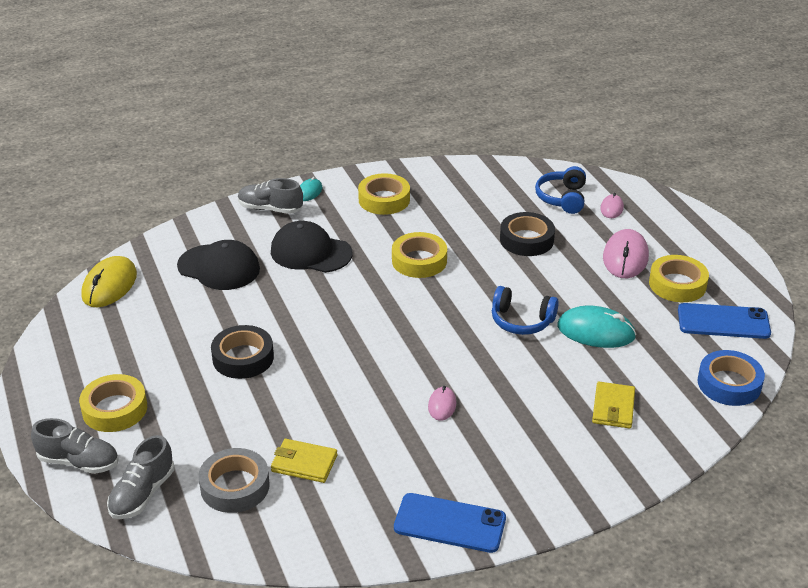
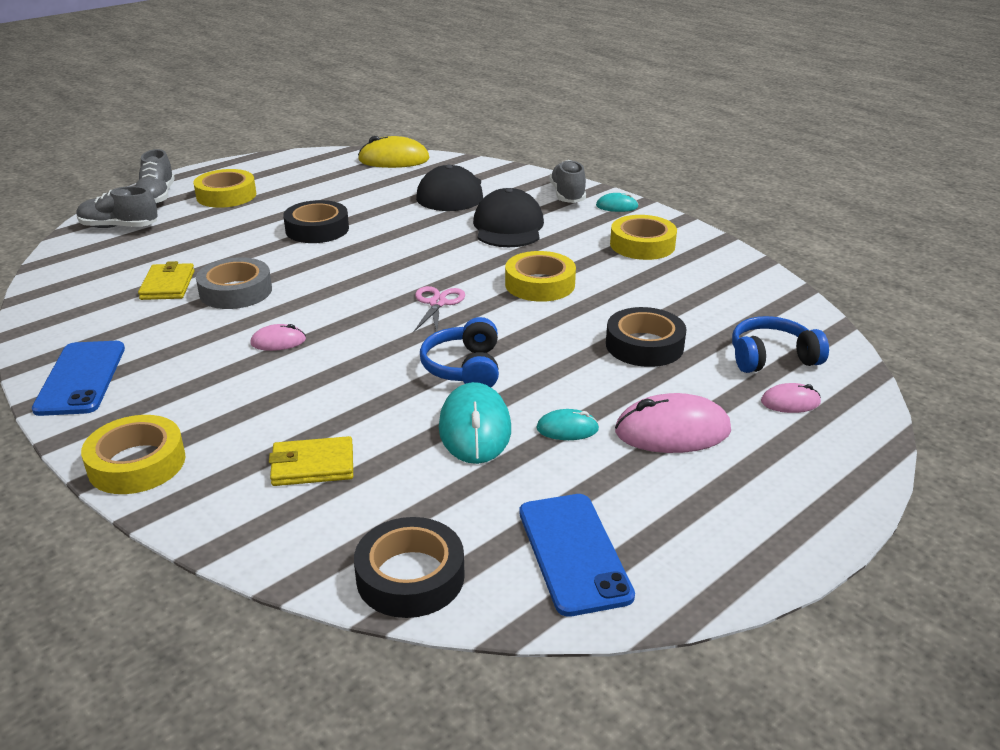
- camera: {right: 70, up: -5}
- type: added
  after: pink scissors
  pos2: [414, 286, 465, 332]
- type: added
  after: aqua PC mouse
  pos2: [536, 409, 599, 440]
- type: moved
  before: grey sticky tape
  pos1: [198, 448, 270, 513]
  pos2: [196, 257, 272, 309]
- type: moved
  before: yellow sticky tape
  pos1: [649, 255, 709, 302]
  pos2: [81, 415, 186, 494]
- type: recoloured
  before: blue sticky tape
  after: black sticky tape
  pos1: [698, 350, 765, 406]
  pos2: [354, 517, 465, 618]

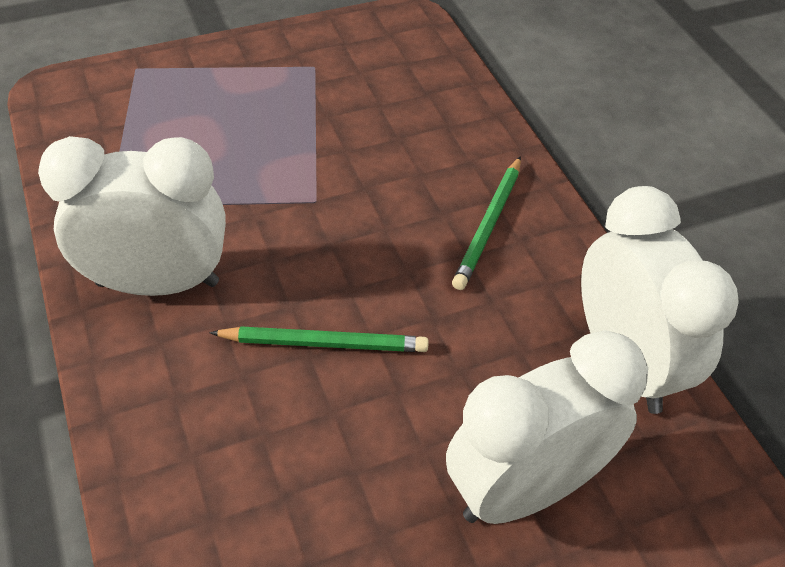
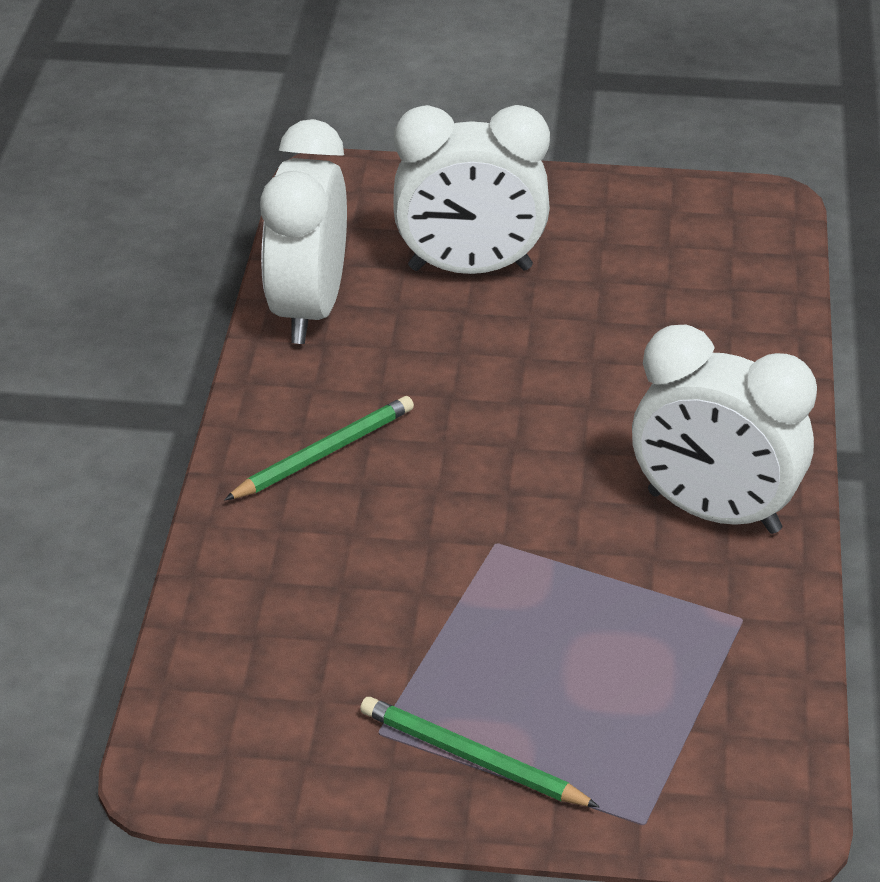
- camera: {right: -150, up: -10}
- type: moved
  before: leaf-green lead pencil
  pos1: [209, 326, 429, 352]
  pos2: [360, 697, 599, 807]

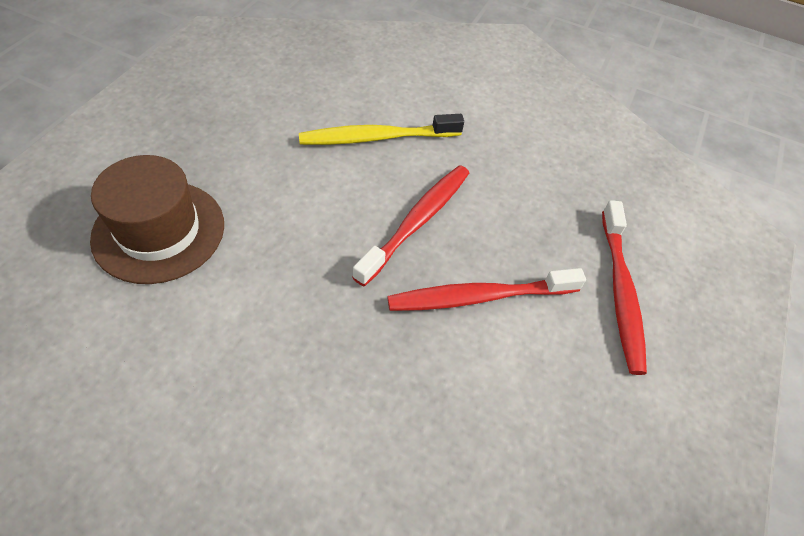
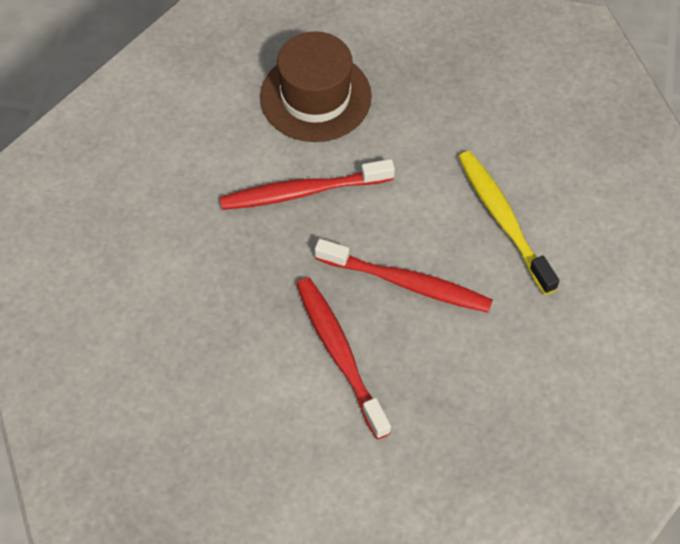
- camera: {right: 80, up: 5}
- type: moved
  before: scarlet tooth brush
  pos1: [602, 200, 647, 375]
  pos2: [220, 159, 395, 210]

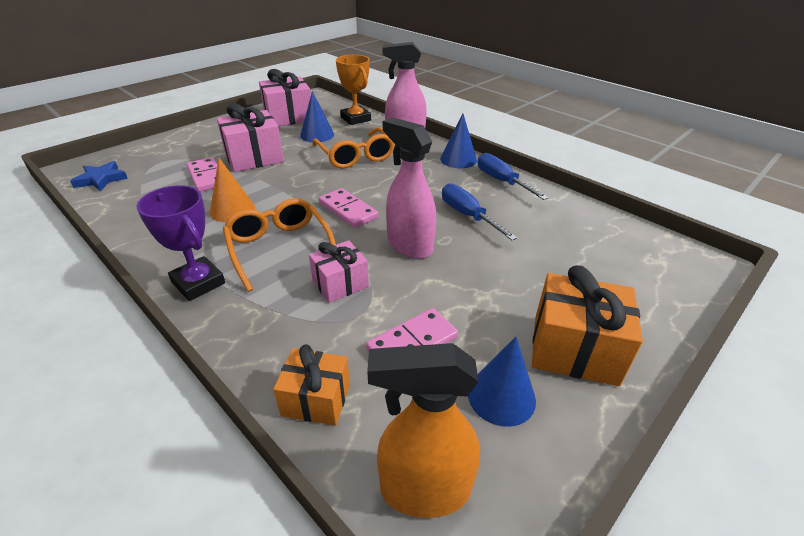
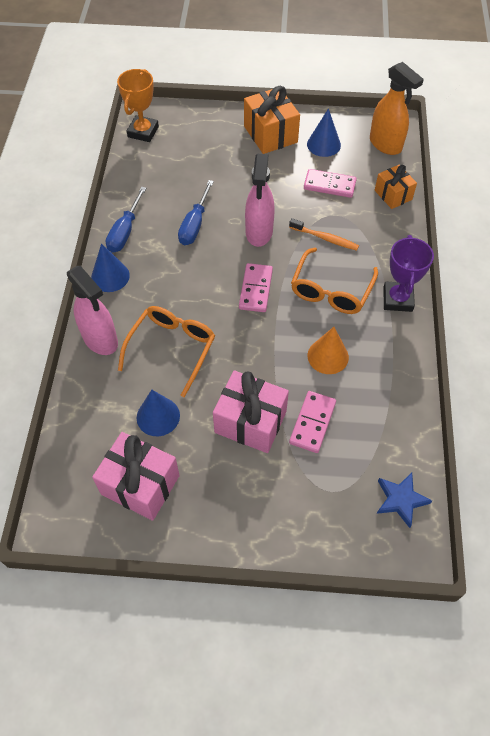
- camera: {right: -130, up: 20}
- type: moved
  before: orange prize cup
  pos1: [336, 55, 371, 125]
  pos2: [117, 69, 159, 142]
- type: replaced
  before: pink present
  after: orange tooth brush
  pos1: [309, 240, 369, 303]
  pos2: [289, 218, 359, 251]

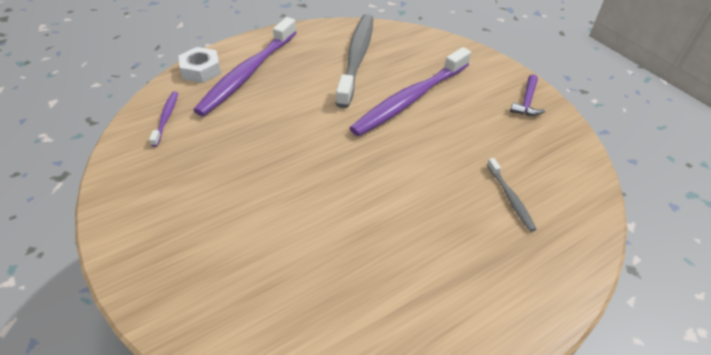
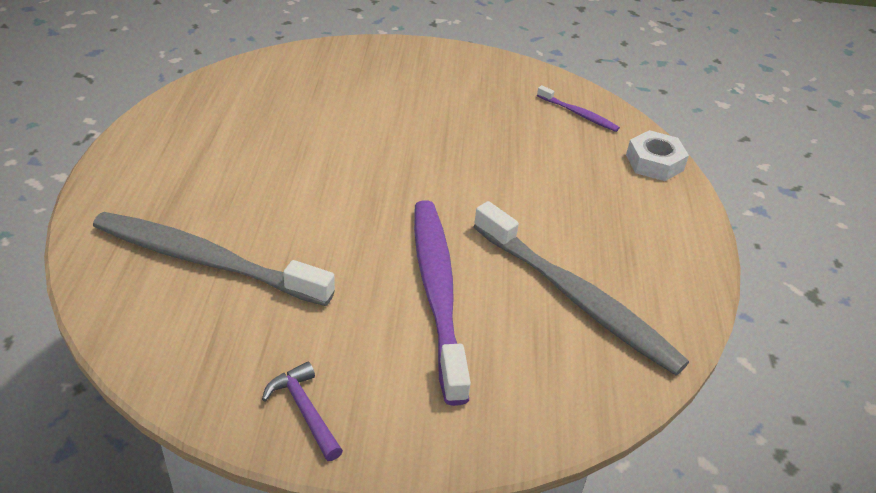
- camera: {right: 125, up: -5}
- type: removed
  before: violet tooth brush
  pos1: [193, 17, 297, 116]
- type: resized
  before: grey tooth brush
  pos1: [487, 158, 537, 232]
  pos2: [93, 212, 335, 306]
  scale: 2.21

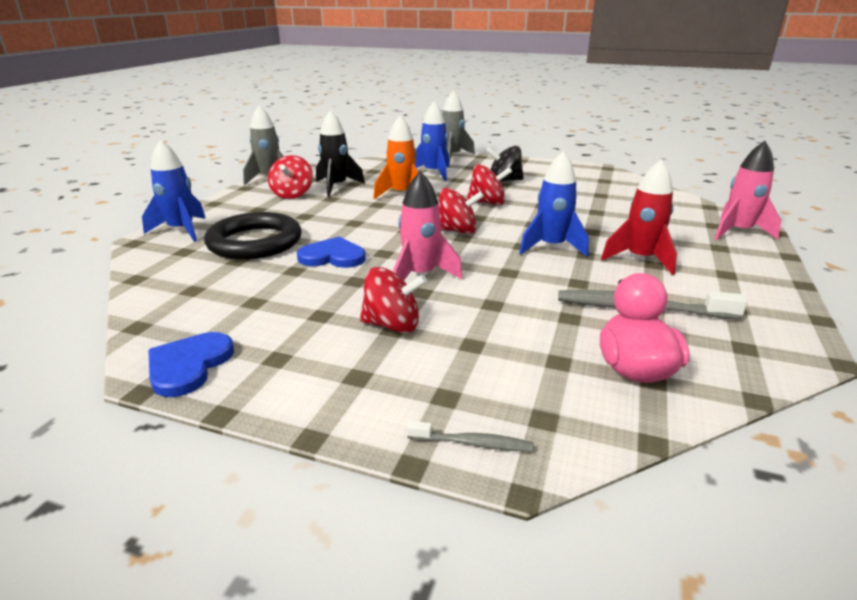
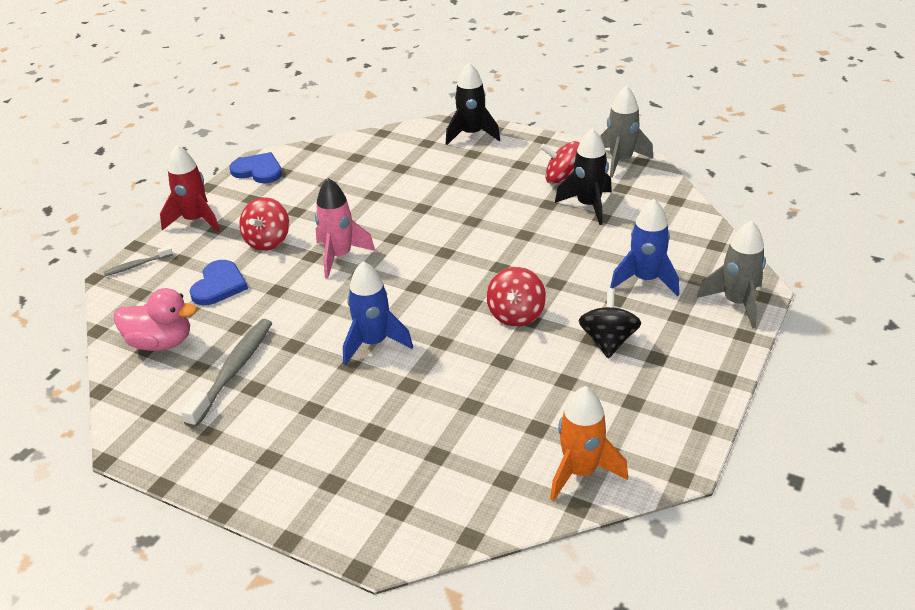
- camera: {right: 100, up: 10}
- type: removed
  before: black torus
  pos1: [204, 212, 301, 260]
- type: removed
  before: scarlet spinning top
  pos1: [438, 188, 484, 234]
- type: removed
  before: pink spaceship
  pos1: [714, 141, 781, 240]
- type: moved
  before: blue heart
  pos1: [297, 237, 366, 268]
  pos2: [189, 260, 248, 305]
- type: moved
  before: orange spaceship
  pos1: [373, 116, 419, 199]
  pos2: [550, 386, 628, 501]
- type: moved
  before: scarlet spaceship
  pos1: [601, 160, 677, 275]
  pos2: [160, 145, 220, 232]
- type: recoloured
  before: blue spaceship
  after: black spaceship
  pos1: [142, 140, 206, 242]
  pos2: [446, 62, 500, 145]
- type: turned
  before: grey tooth brush
  pos1: [407, 421, 533, 452]
  pos2: [104, 246, 173, 276]
  turn: 45

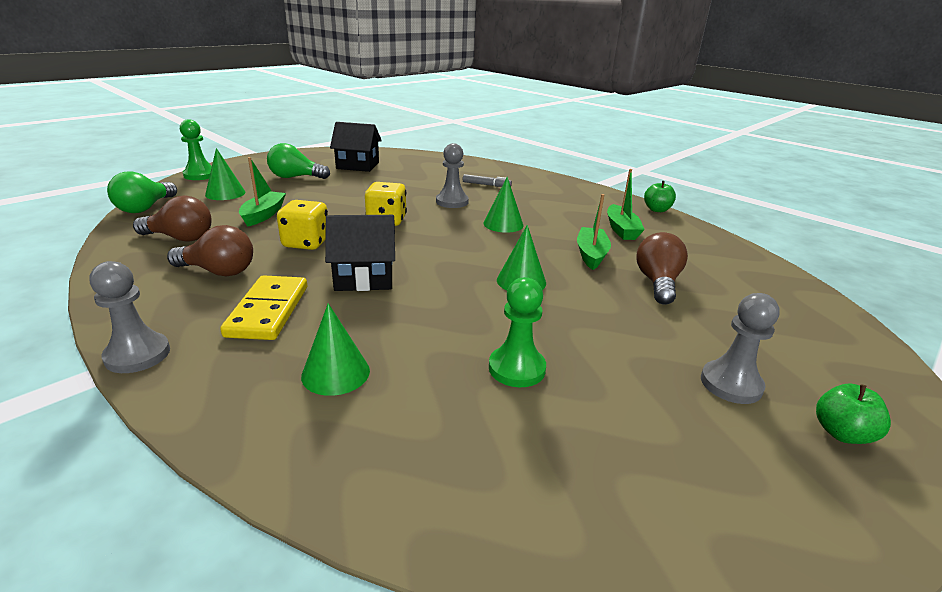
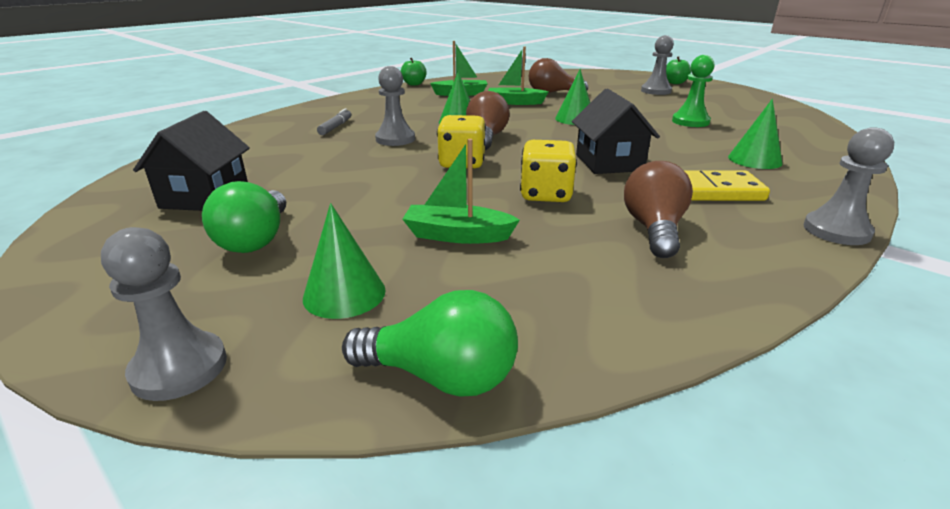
- camera: {right: -90, up: 0}
- type: moved
  before: russet bulb
  pos1: [133, 196, 211, 242]
  pos2: [466, 91, 510, 150]
- type: recoloured
  before: leaf-green chess pawn
  after: grey chess pawn
  pos1: [180, 120, 212, 180]
  pos2: [101, 227, 227, 401]

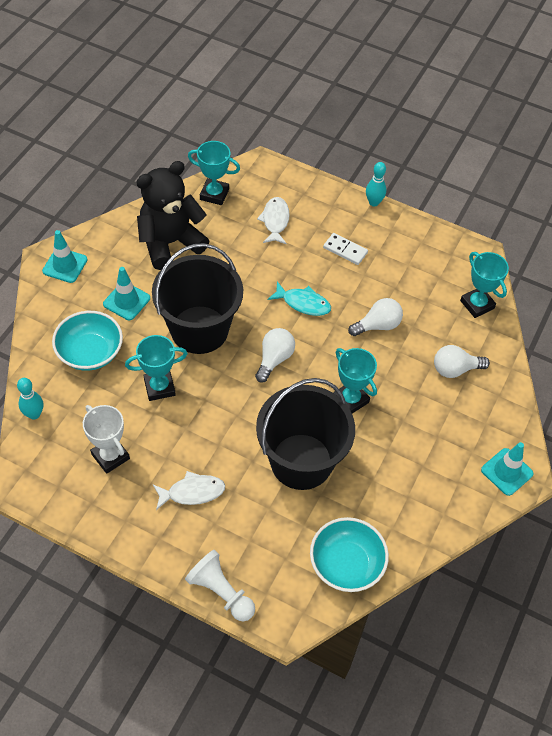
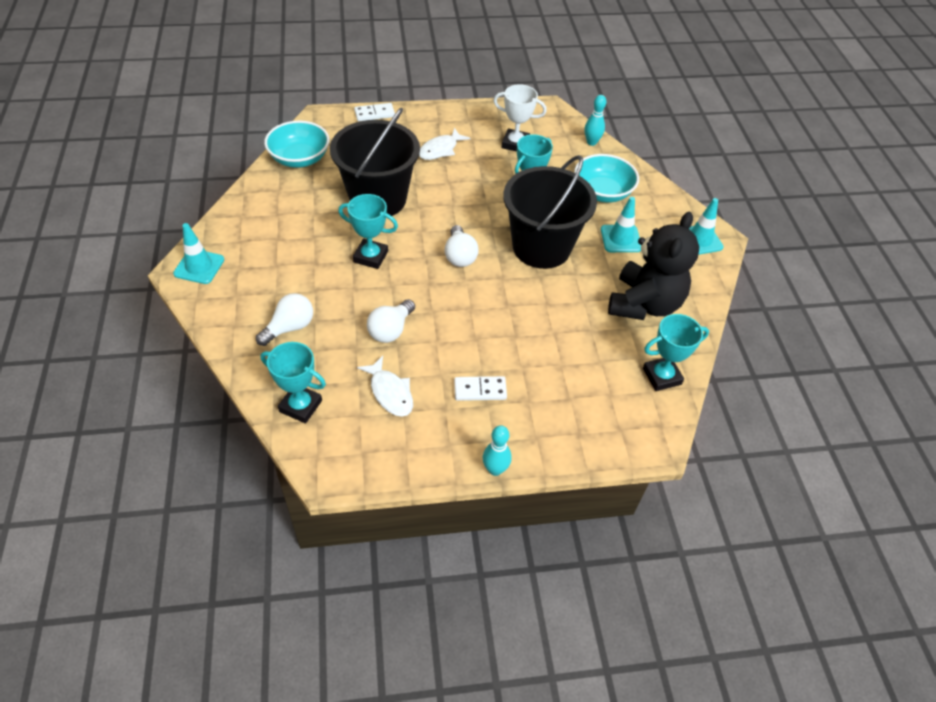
- camera: {right: 145, up: -5}
- type: removed
  before: aqua fish
  pos1: [268, 282, 331, 316]
- type: moved
  before: snow-white fish
  pos1: [257, 197, 290, 244]
  pos2: [357, 356, 413, 417]
- type: replaced
  before: snow-white chess pawn
  after: snow-white domino piece
  pos1: [185, 550, 255, 622]
  pos2: [354, 103, 395, 121]

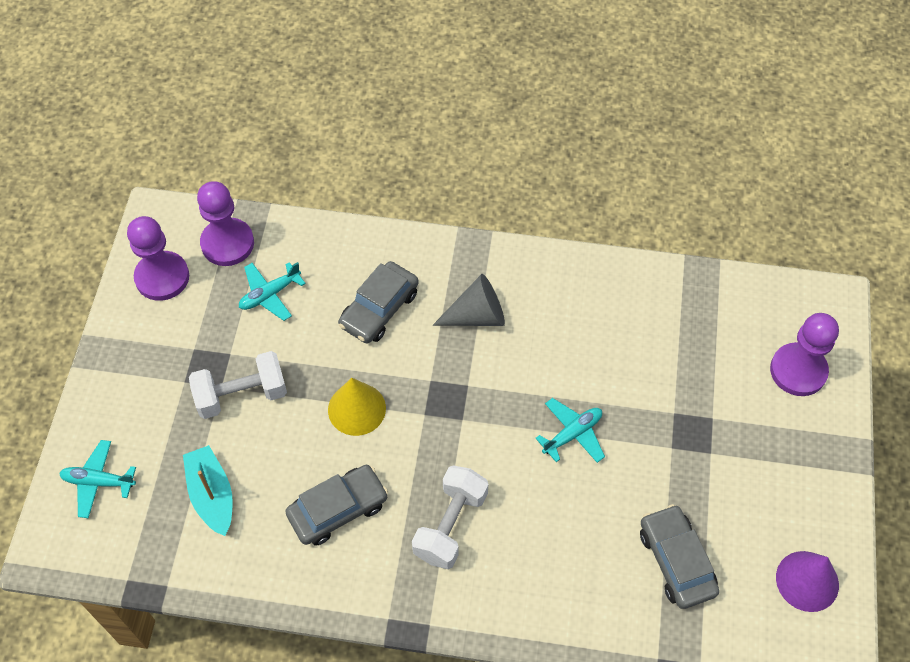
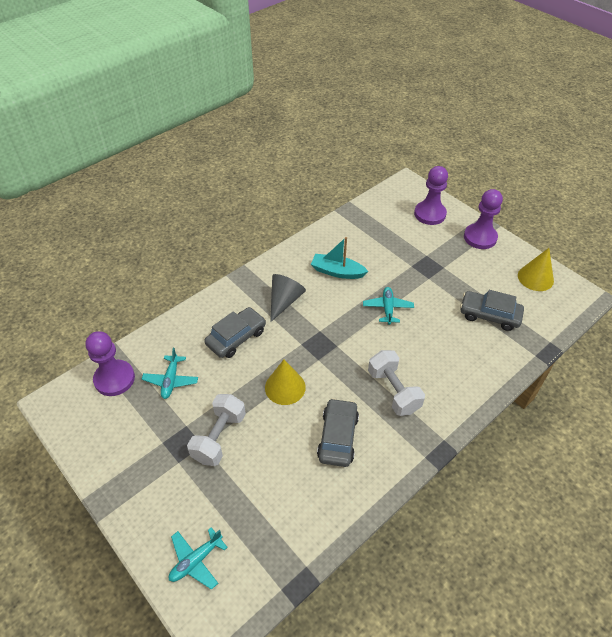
- camera: {right: -50, up: -10}
- type: moved
  before: violet chess pawn
  pos1: [127, 216, 189, 301]
  pos2: [464, 189, 503, 249]
- type: moved
  before: aqua sailboat
  pos1: [183, 445, 233, 536]
  pos2: [311, 237, 368, 279]
- type: recoloured
  before: violet solid cone
  after: yellow solid cone
  pos1: [776, 551, 839, 612]
  pos2: [518, 248, 554, 291]
- type: turned
  before: grey toy car
  pos1: [338, 261, 419, 344]
  pos2: [204, 307, 266, 358]
  turn: -120

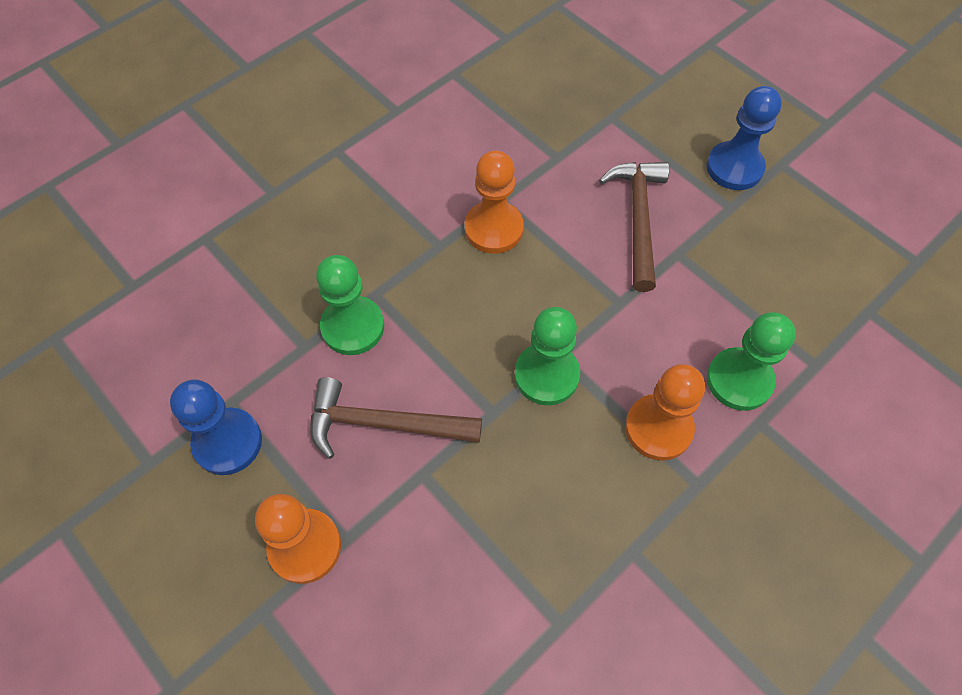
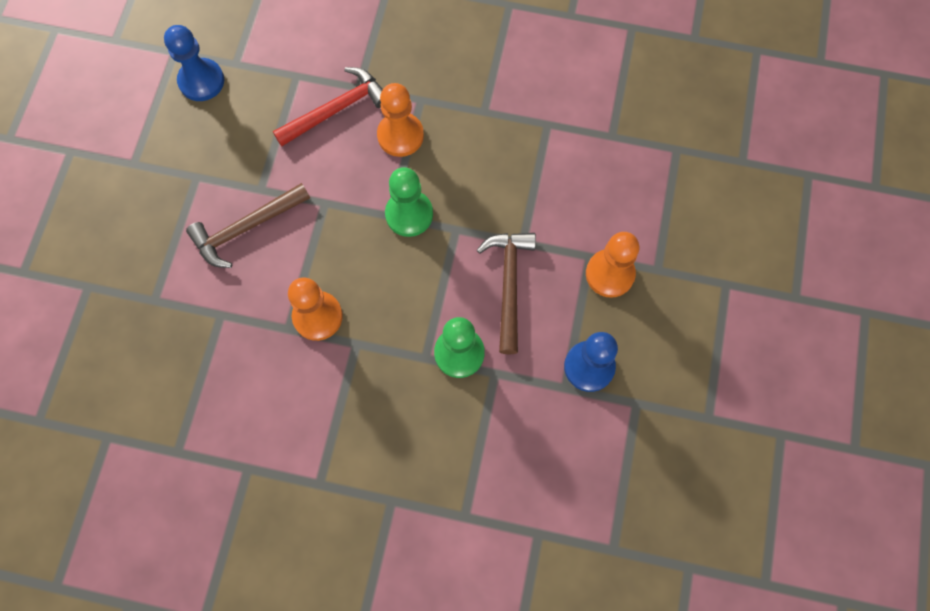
- camera: {right: -125, up: 10}
- type: moved
  before: blue chess pawn
  pos1: [706, 86, 782, 190]
  pos2: [164, 25, 224, 101]
- type: replaced
  before: leaf-green chess pawn
  after: scarlet hammer
  pos1: [707, 312, 796, 411]
  pos2: [273, 67, 383, 146]
- type: turned
  before: russet hammer
  pos1: [310, 377, 482, 459]
  pos2: [477, 233, 536, 354]
  turn: -150

